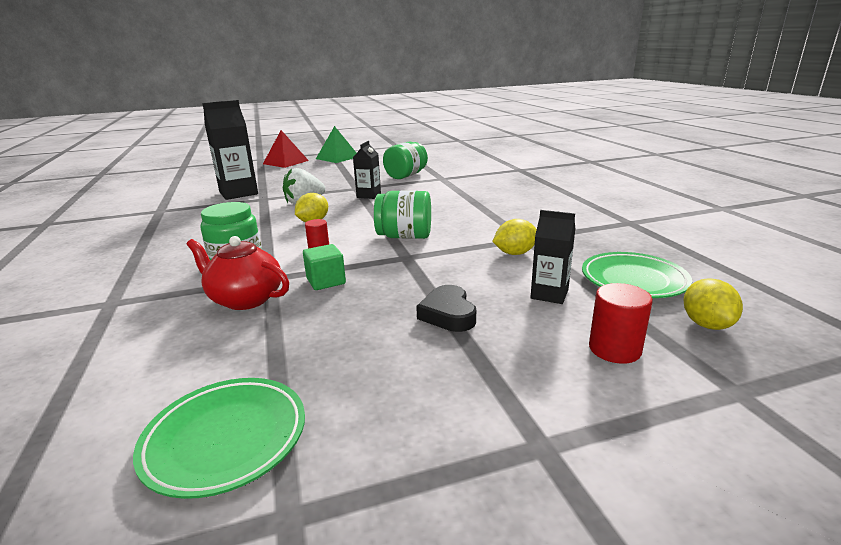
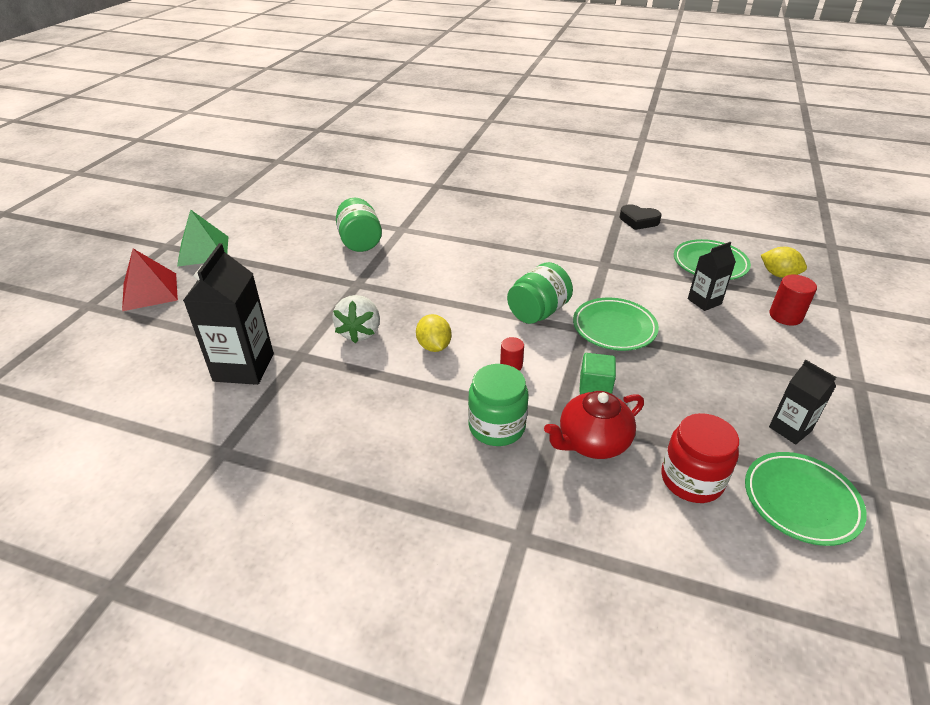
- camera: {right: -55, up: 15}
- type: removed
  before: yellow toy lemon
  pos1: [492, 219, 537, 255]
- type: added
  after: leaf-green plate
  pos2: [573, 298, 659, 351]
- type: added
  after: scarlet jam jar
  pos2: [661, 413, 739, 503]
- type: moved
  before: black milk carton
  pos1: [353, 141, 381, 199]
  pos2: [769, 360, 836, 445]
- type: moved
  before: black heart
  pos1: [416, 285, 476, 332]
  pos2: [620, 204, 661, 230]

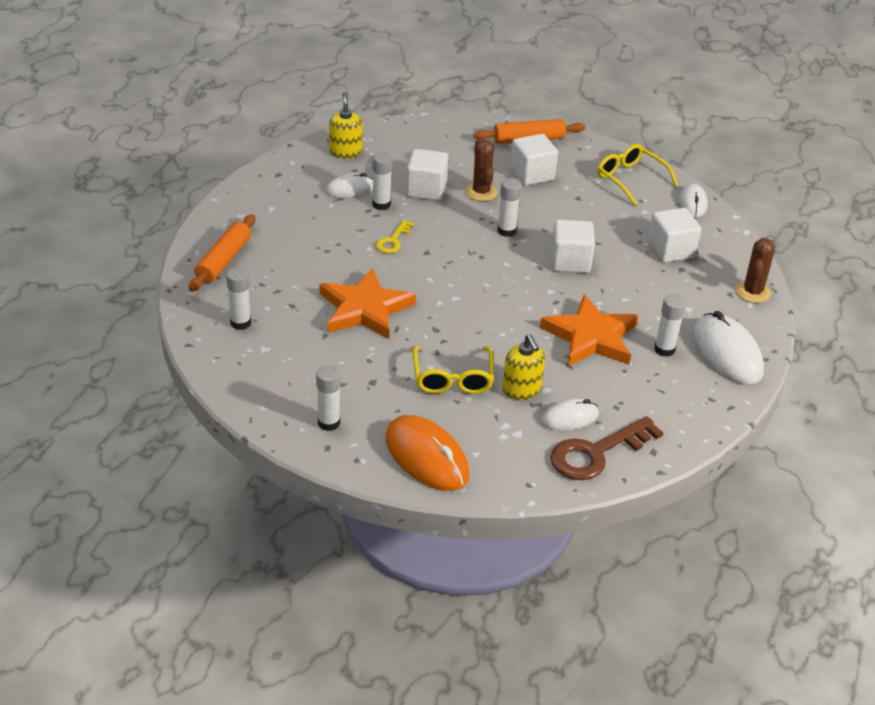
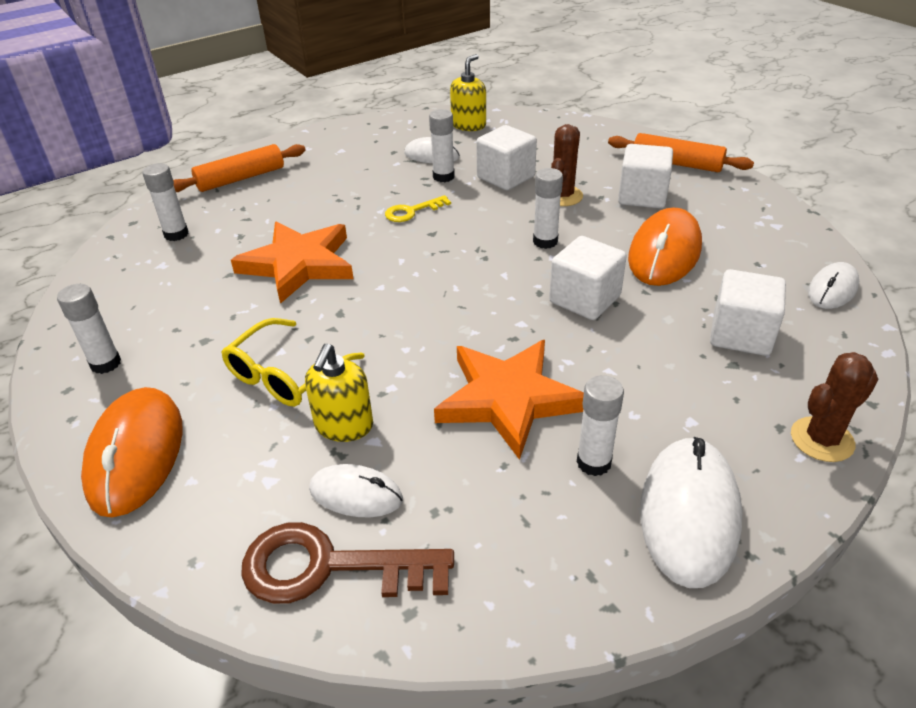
- camera: {right: 40, up: 0}
- type: removed
  before: yellow glasses
  pos1: [597, 144, 679, 206]
- type: added
  after: orange PC mouse
  pos2: [628, 208, 702, 286]

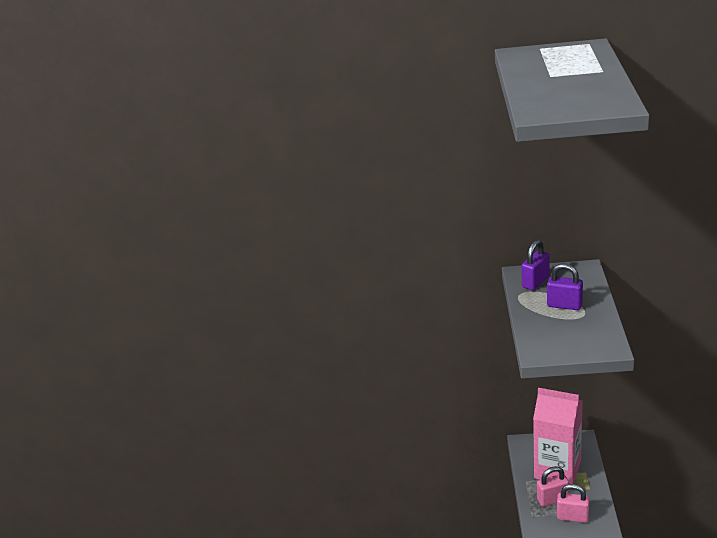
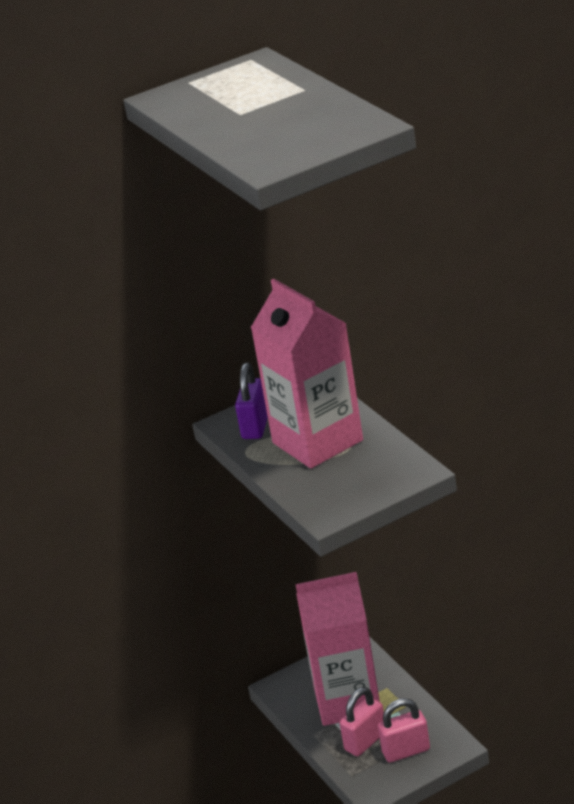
- camera: {right: -30, up: 0}
- type: replaced
  before: violet padlock
  after: pink milk carton
  pos1: [547, 264, 583, 310]
  pos2: [251, 279, 363, 468]

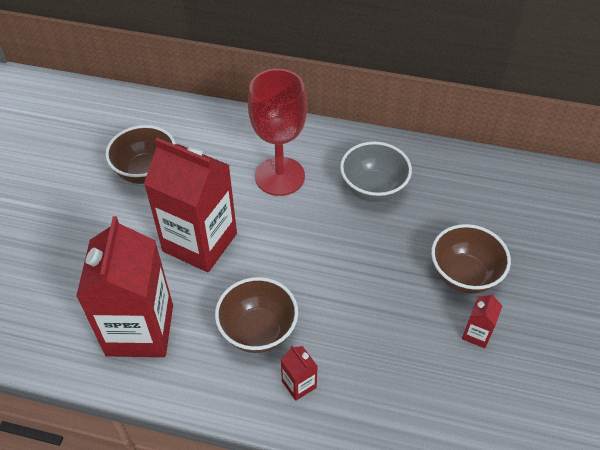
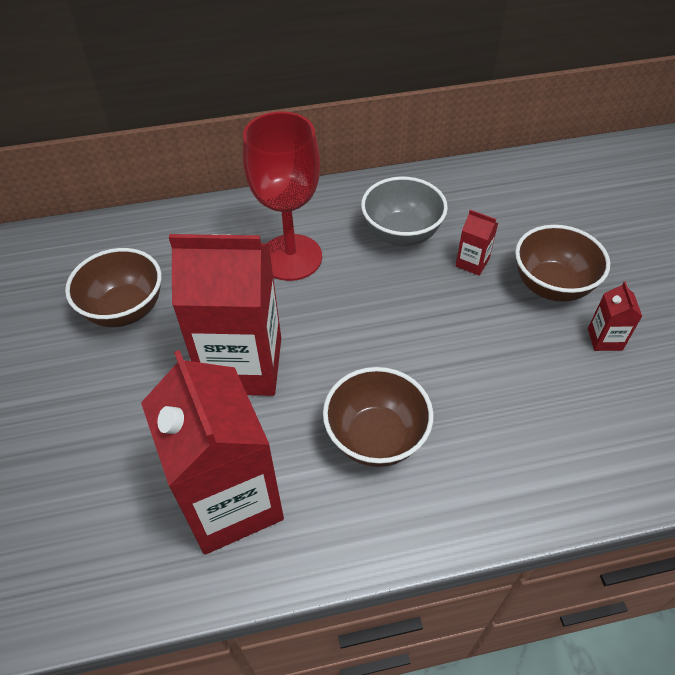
- camera: {right: -25, up: 0}
- type: moved
  before: scarlet milk carton
  pos1: [281, 345, 318, 401]
  pos2: [456, 210, 498, 276]

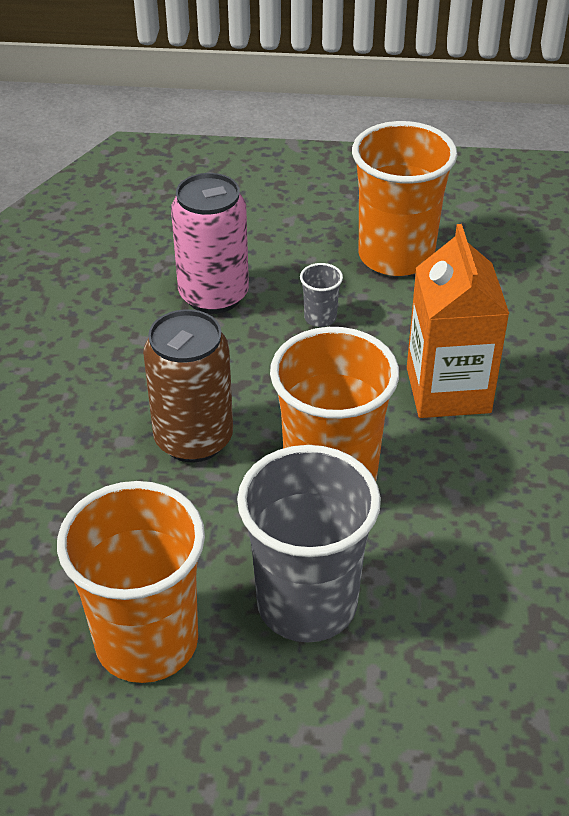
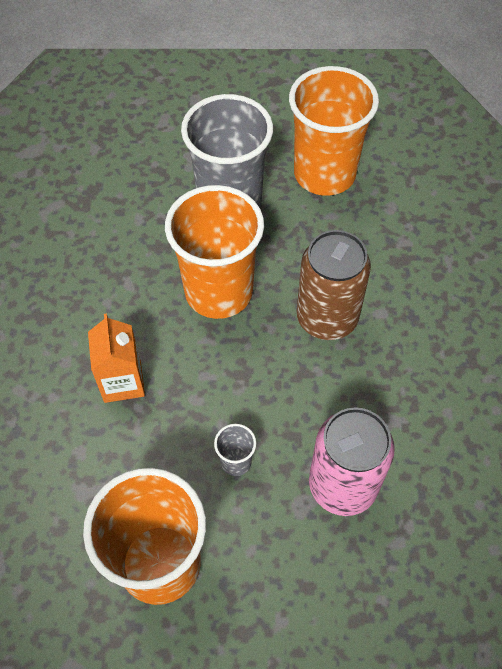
- camera: {right: 175, up: 15}
- type: resized
  before: orange milk carton
  pos1: [407, 224, 509, 418]
  pos2: [88, 314, 145, 403]
  scale: 0.66

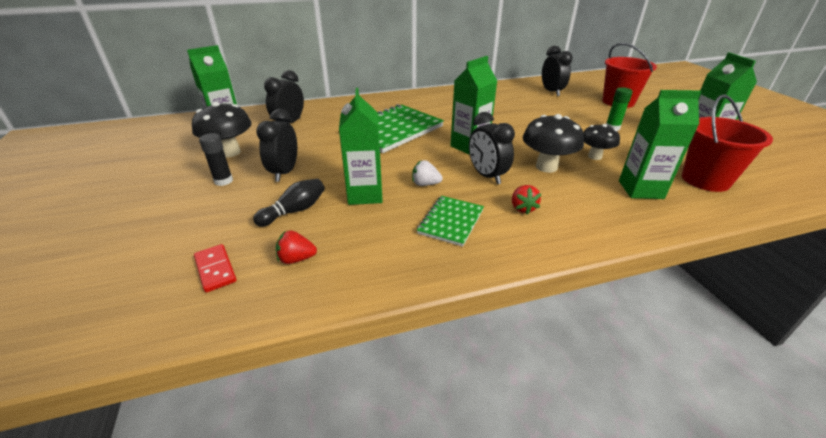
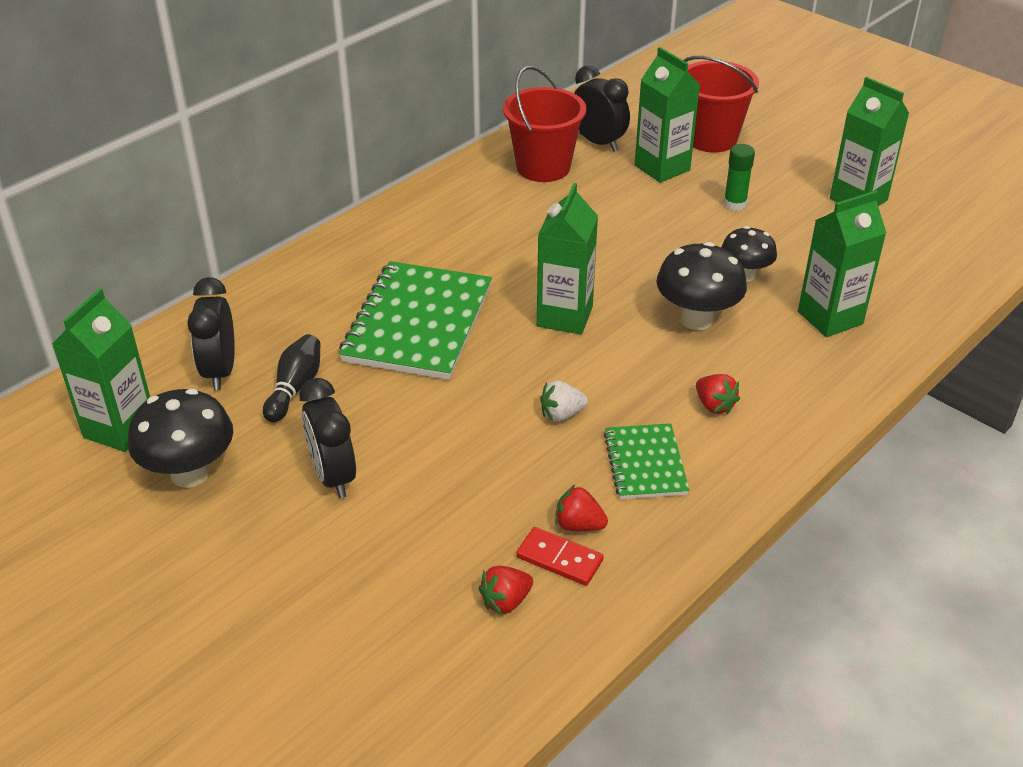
- camera: {right: -30, up: 5}
- type: removed
  before: black glue
  pos1: [199, 133, 233, 186]
- type: removed
  before: black clock
  pos1: [469, 112, 515, 184]
- type: added
  after: scarlet strawberry
  pos2: [555, 485, 608, 531]
- type: moved
  before: scarlet domino piece
  pos1: [194, 244, 237, 293]
  pos2: [516, 527, 604, 586]
- type: moved
  before: black bowling pin
  pos1: [253, 179, 325, 227]
  pos2: [263, 334, 321, 422]
- type: moved
  before: leaf-green milk carton
  pos1: [339, 88, 383, 205]
  pos2: [635, 47, 700, 183]
- type: moved
  before: scarlet pail
  pos1: [682, 94, 773, 192]
  pos2: [503, 66, 586, 182]

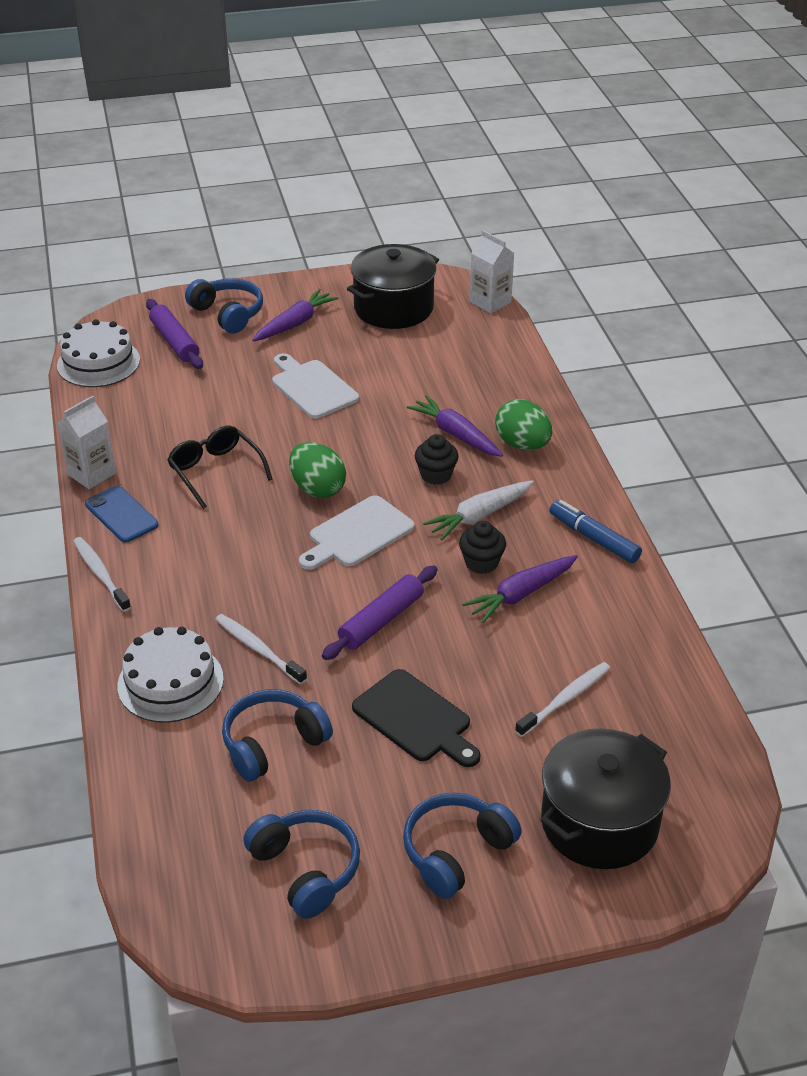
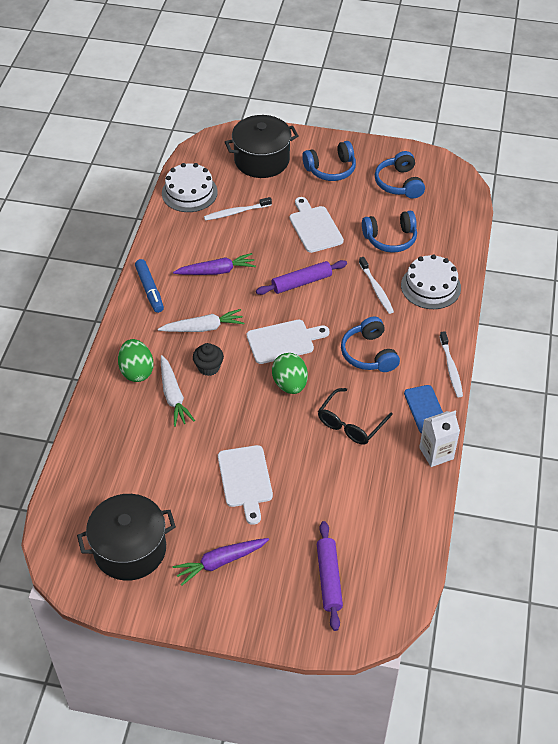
- camera: {right: -155, up: 10}
- type: removed
  before: black muffin
  pos1: [459, 521, 506, 574]
- type: removed
  before: snow-white milk carton
  pos1: [470, 230, 515, 313]
- type: moved
  before: snow-white cake
  pos1: [57, 319, 140, 387]
  pos2: [162, 163, 218, 212]
- type: moved
  before: blue over-ear headphones
  pos1: [185, 278, 263, 333]
  pos2: [341, 317, 400, 372]
- type: recoloured
  before: black bread board
  after: snow-white bread board
  pos1: [352, 669, 480, 767]
  pos2: [290, 197, 344, 253]
- type: recoloured
  before: violet root vegetable
  after: snow-white root vegetable
  pos1: [407, 395, 503, 457]
  pos2: [161, 355, 195, 427]
- type: turned
  before: black glasses
  pos1: [167, 426, 273, 509]
  pos2: [318, 388, 393, 445]
  turn: 45

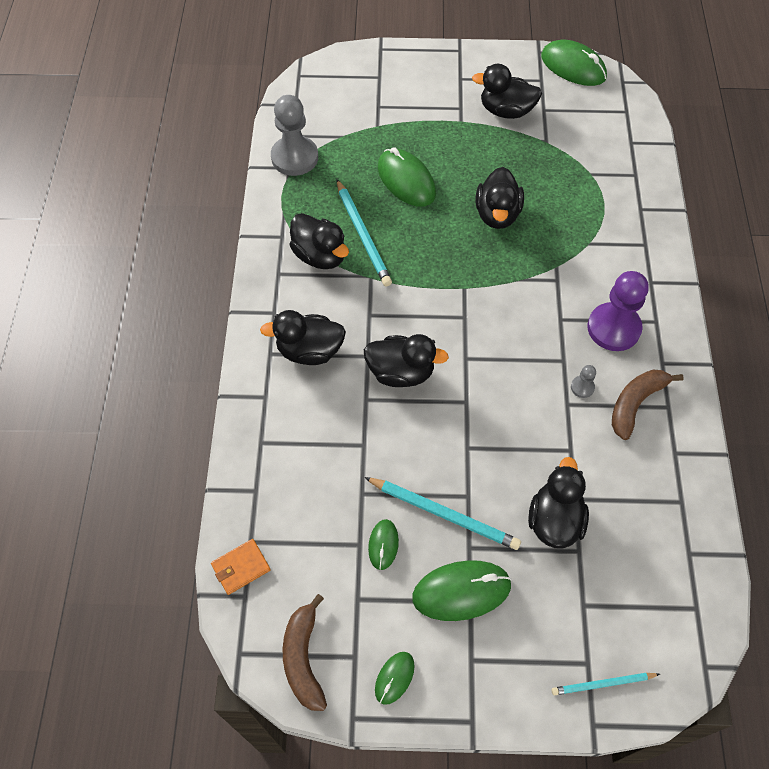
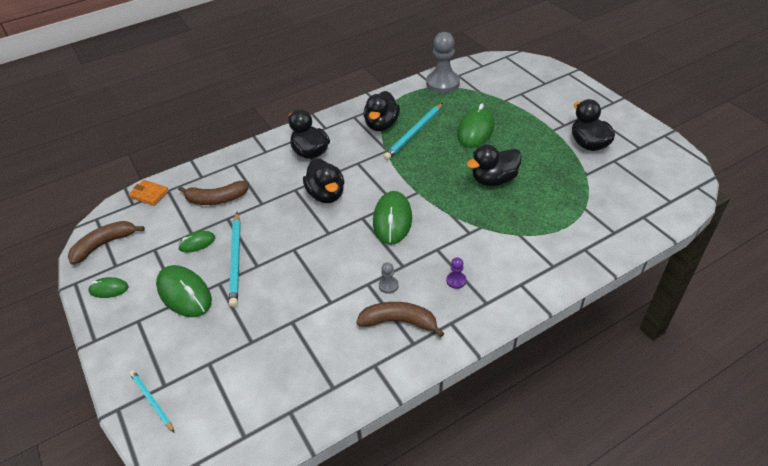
- camera: {right: 60, up: -15}
- type: removed
  before: black duck
  pos1: [528, 457, 589, 549]
- type: added
  after: russet toy banana
  pos2: [178, 181, 249, 205]
- type: moved
  before: leaf-green PC mouse
  pos1: [541, 40, 607, 86]
  pos2: [373, 191, 412, 245]
- type: resized
  before: violet chess pawn
  pos1: [588, 271, 649, 351]
  pos2: [446, 257, 466, 289]
  scale: 0.43

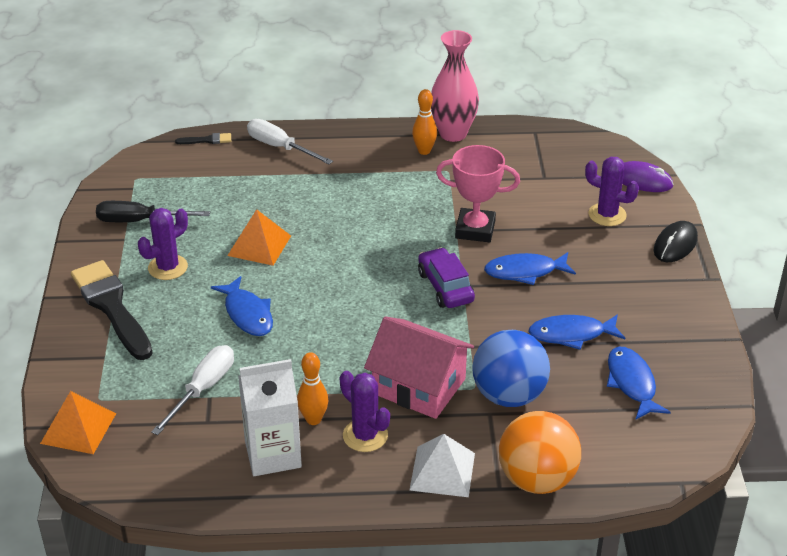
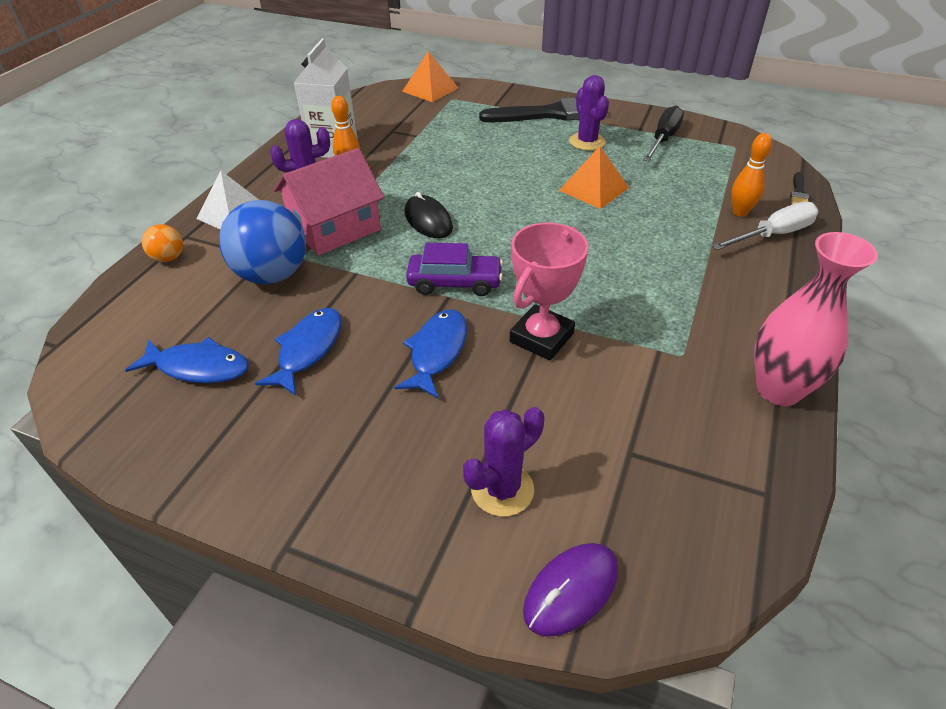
- camera: {right: 115, up: 5}
- type: removed
  before: snow-white hand screwdriver
  pos1: [151, 345, 234, 435]
- type: removed
  before: blue fish
  pos1: [211, 276, 273, 336]
- type: moved
  before: orange bowling pin
  pos1: [412, 89, 437, 155]
  pos2: [731, 133, 772, 216]
- type: moved
  before: black PC mouse
  pos1: [654, 221, 698, 262]
  pos2: [404, 192, 453, 238]
- type: resized
  before: orange ball
  pos1: [499, 411, 581, 494]
  pos2: [142, 224, 183, 262]
  scale: 0.48

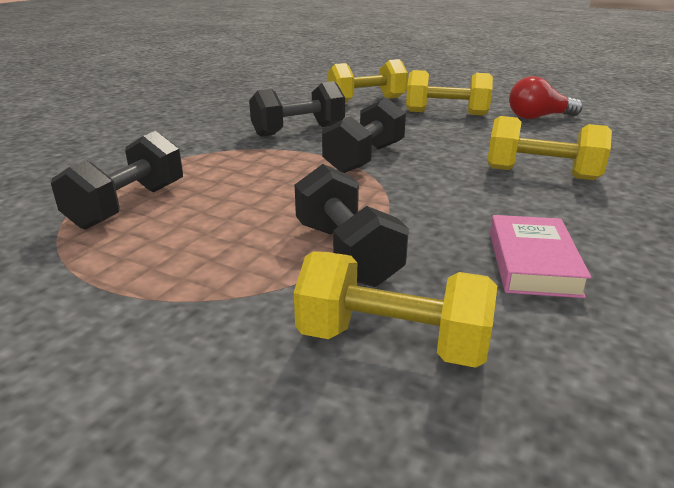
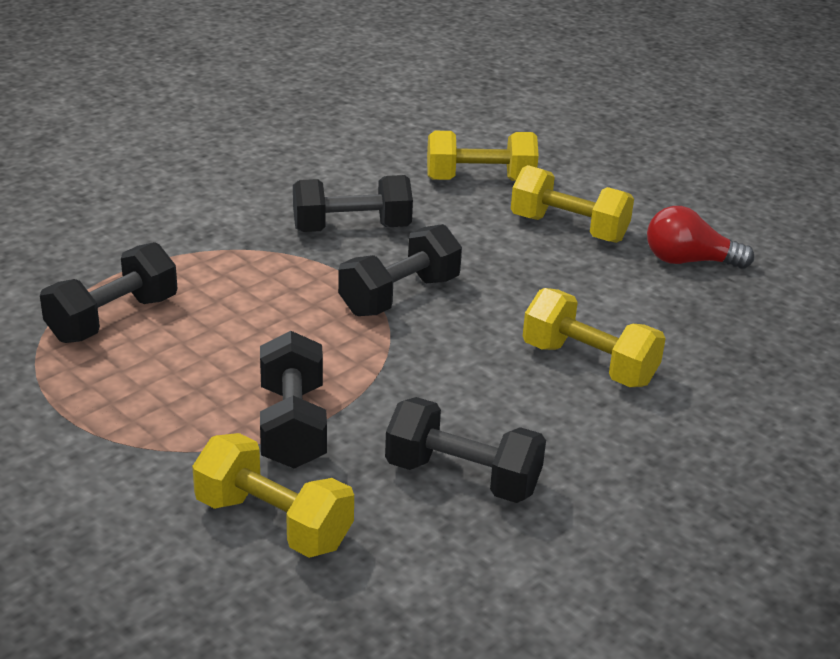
- camera: {right: 15, up: 5}
- type: replaced
  before: pink book
  after: black dumbbell
  pos1: [490, 215, 591, 298]
  pos2: [385, 397, 546, 503]

